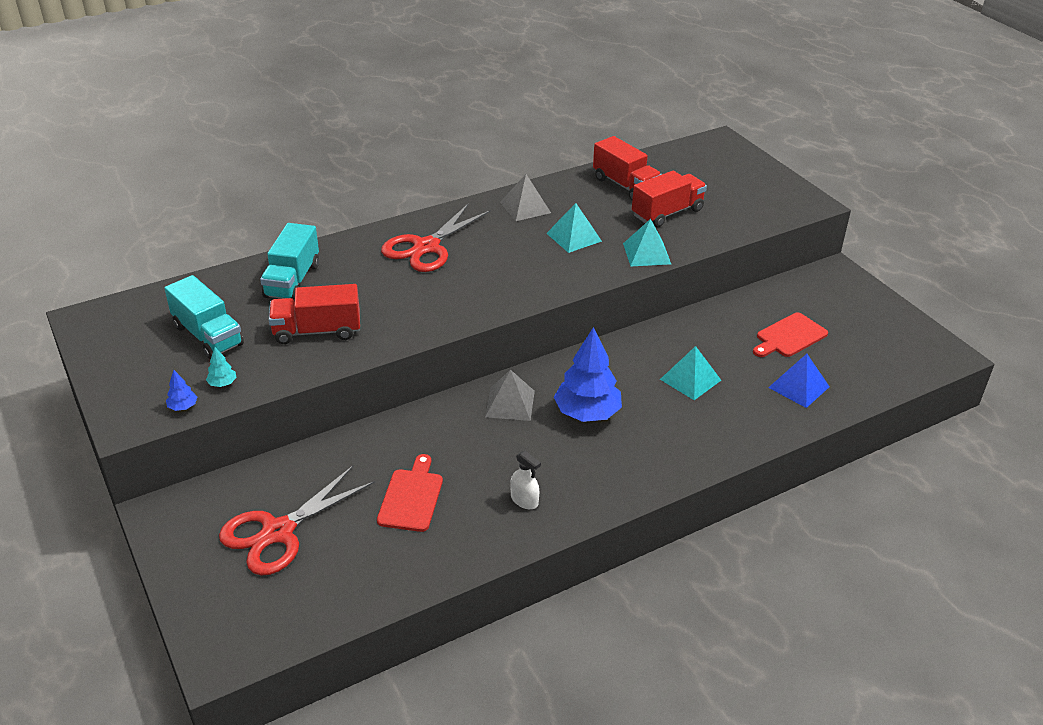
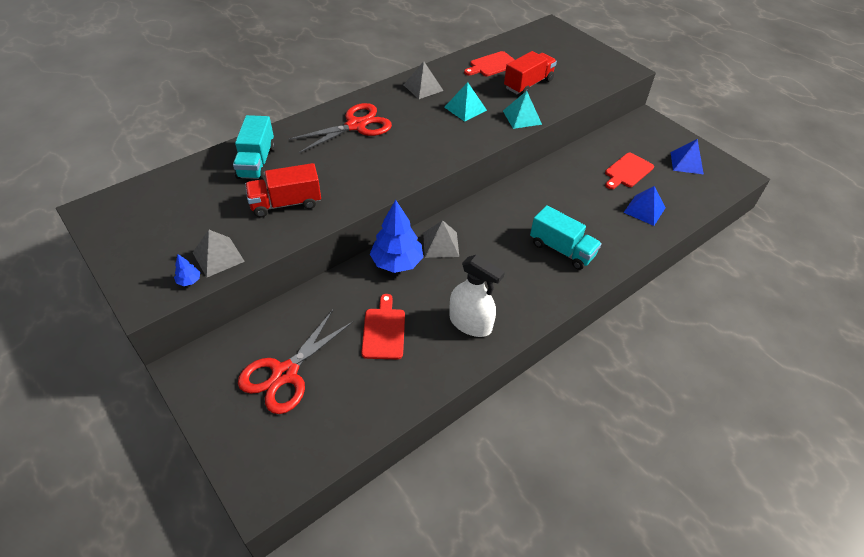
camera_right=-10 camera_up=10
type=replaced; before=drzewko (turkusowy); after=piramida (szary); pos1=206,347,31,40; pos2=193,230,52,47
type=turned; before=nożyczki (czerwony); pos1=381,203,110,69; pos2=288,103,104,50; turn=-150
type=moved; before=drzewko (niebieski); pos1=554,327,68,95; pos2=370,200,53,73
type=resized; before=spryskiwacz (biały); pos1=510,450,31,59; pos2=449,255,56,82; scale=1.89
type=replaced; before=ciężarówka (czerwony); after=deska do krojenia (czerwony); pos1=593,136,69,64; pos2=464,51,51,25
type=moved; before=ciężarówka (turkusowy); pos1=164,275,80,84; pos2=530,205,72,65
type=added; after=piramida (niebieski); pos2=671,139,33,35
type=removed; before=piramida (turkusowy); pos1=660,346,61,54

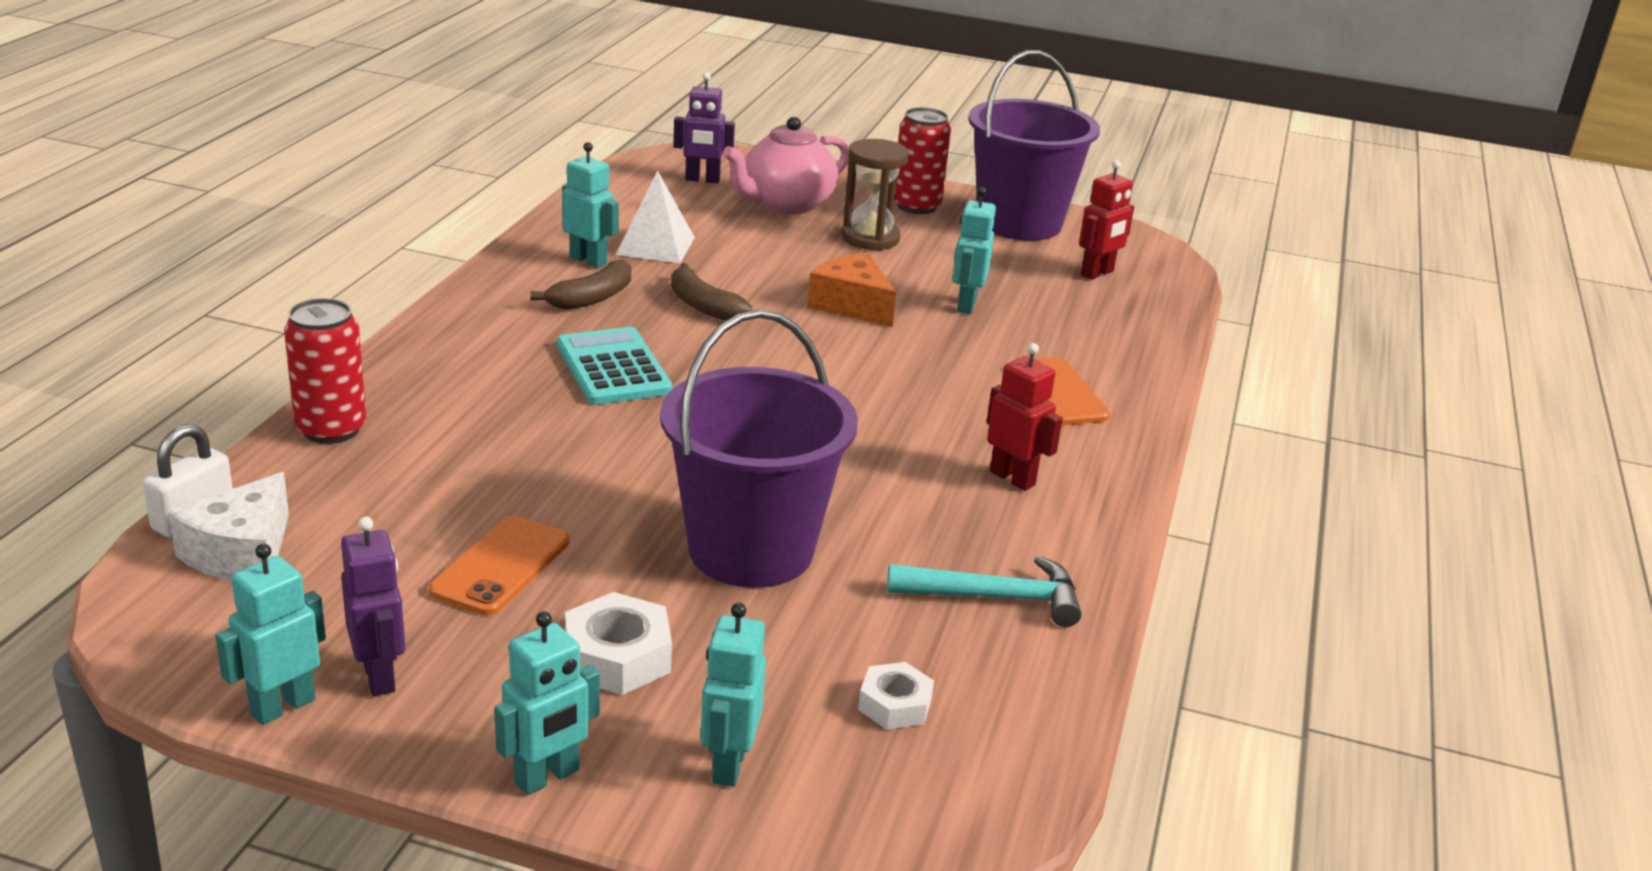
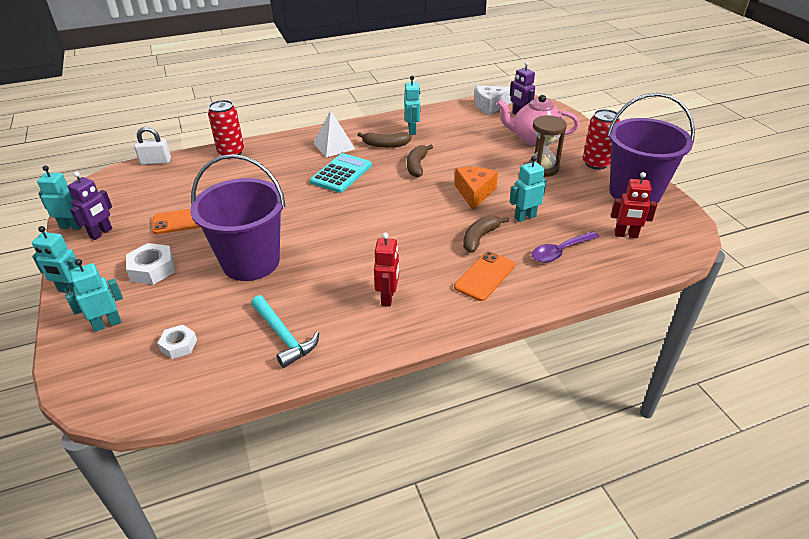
camera_right=55 camera_up=10
type=moved; before=piramida (biały); pos1=616,170,79,93; pos2=313,110,42,47
type=added; after=banan (brązowy); pos2=463,215,46,38
type=moved; before=ser (biały); pos1=168,472,121,109; pos2=475,85,37,30
type=added; after=łyżka (fioletowy); pos2=532,231,67,32

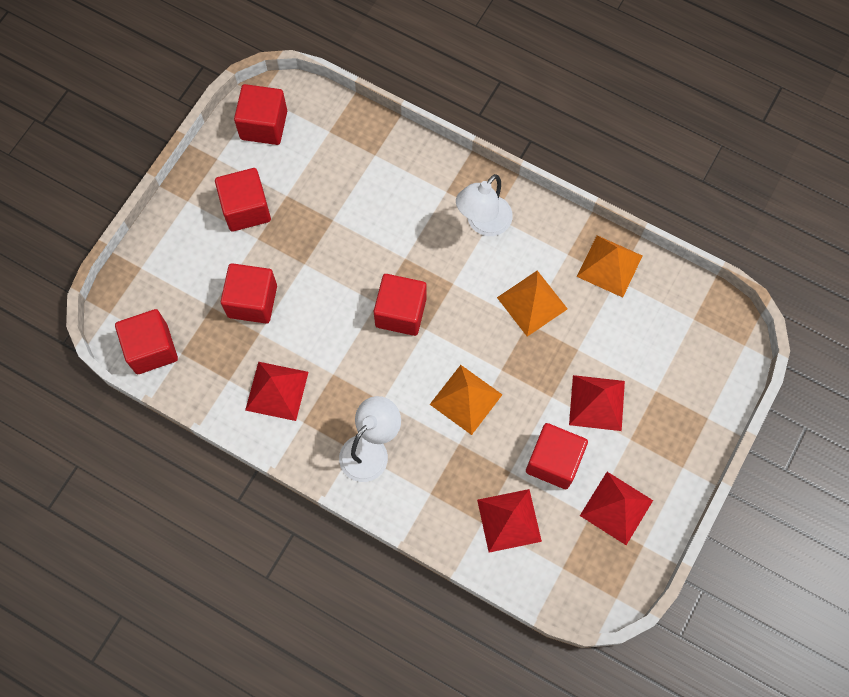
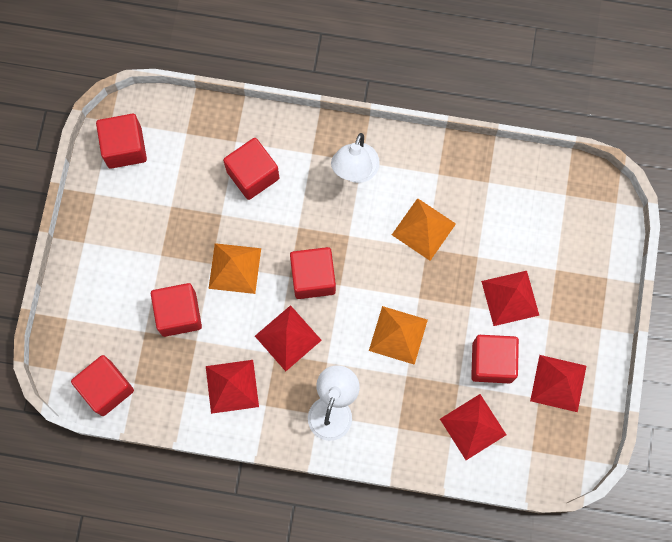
camera_right=-20 camera_up=5
type=moved; before=piramida (pomarańczowy); pos1=577,235,65,63; pos2=208,243,53,51
type=moved; before=sześcian (czerwony); pos1=215,168,56,64; pos2=223,138,56,62
type=added; after=piramida (czerwony); pos2=255,305,67,66

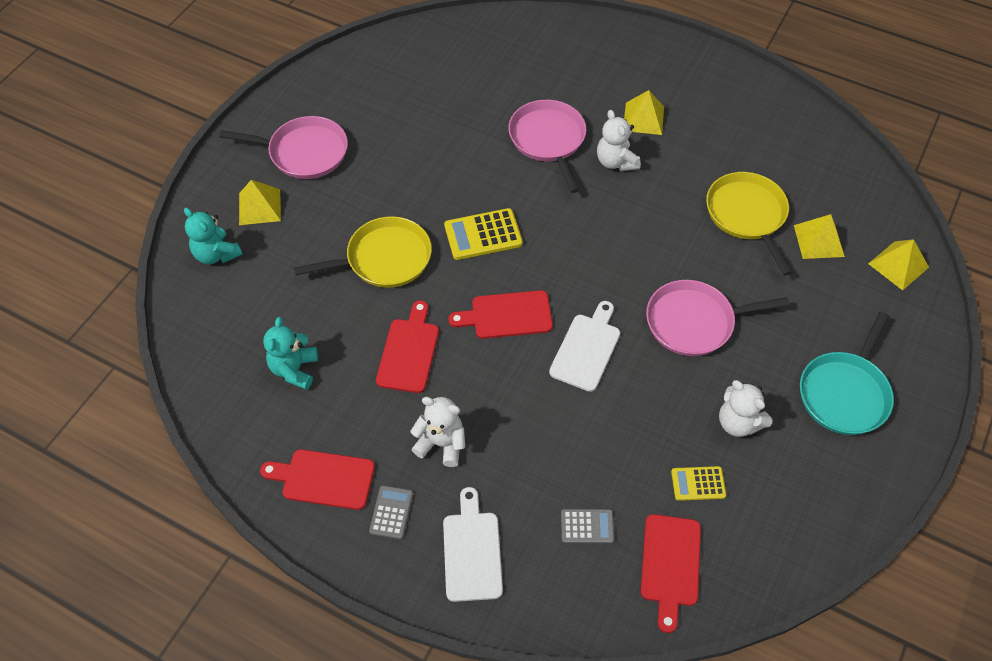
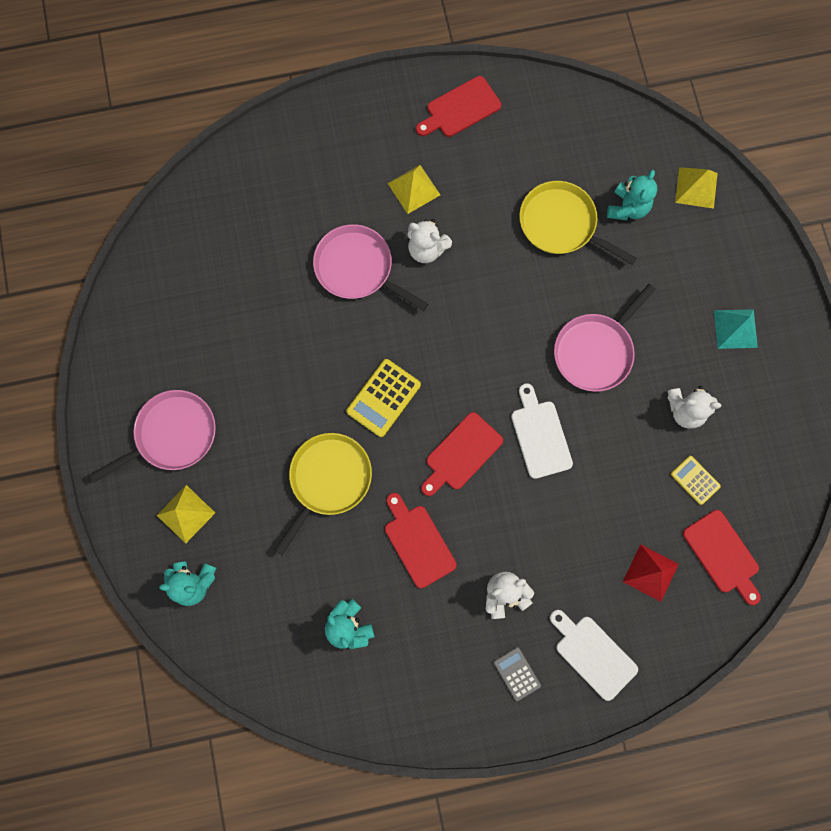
camera_right=-40 camera_up=20
type=moved; before=deska do krojenia (czerwony); pos1=260,449,115,61; pos2=416,76,85,61
type=replaced; before=piramida (żółty); after=miś (turkusowy); pos1=794,214,51,45; pos2=607,170,50,50
type=replaced; before=kalkulator (szary); after=piramida (czerwony); pos1=561,509,53,34; pos2=623,544,56,58
type=turned; before=kalkulator (żółty); pos1=671,466,55,35; pos2=671,456,50,49; turn=90
type=replaced; before=patelnia (turkusowy); after=piramida (turkusowy); pos1=800,312,94,123; pos2=714,309,44,40

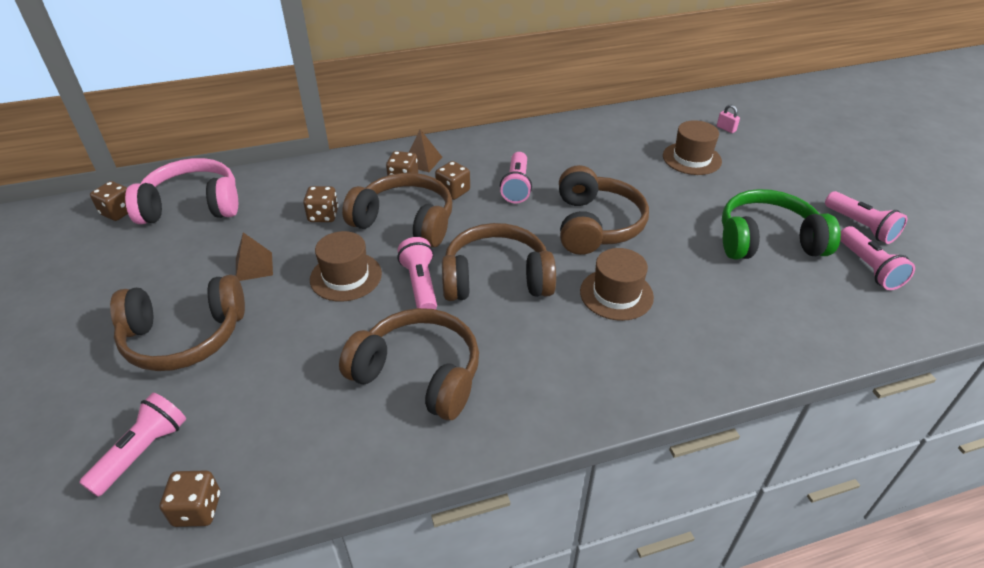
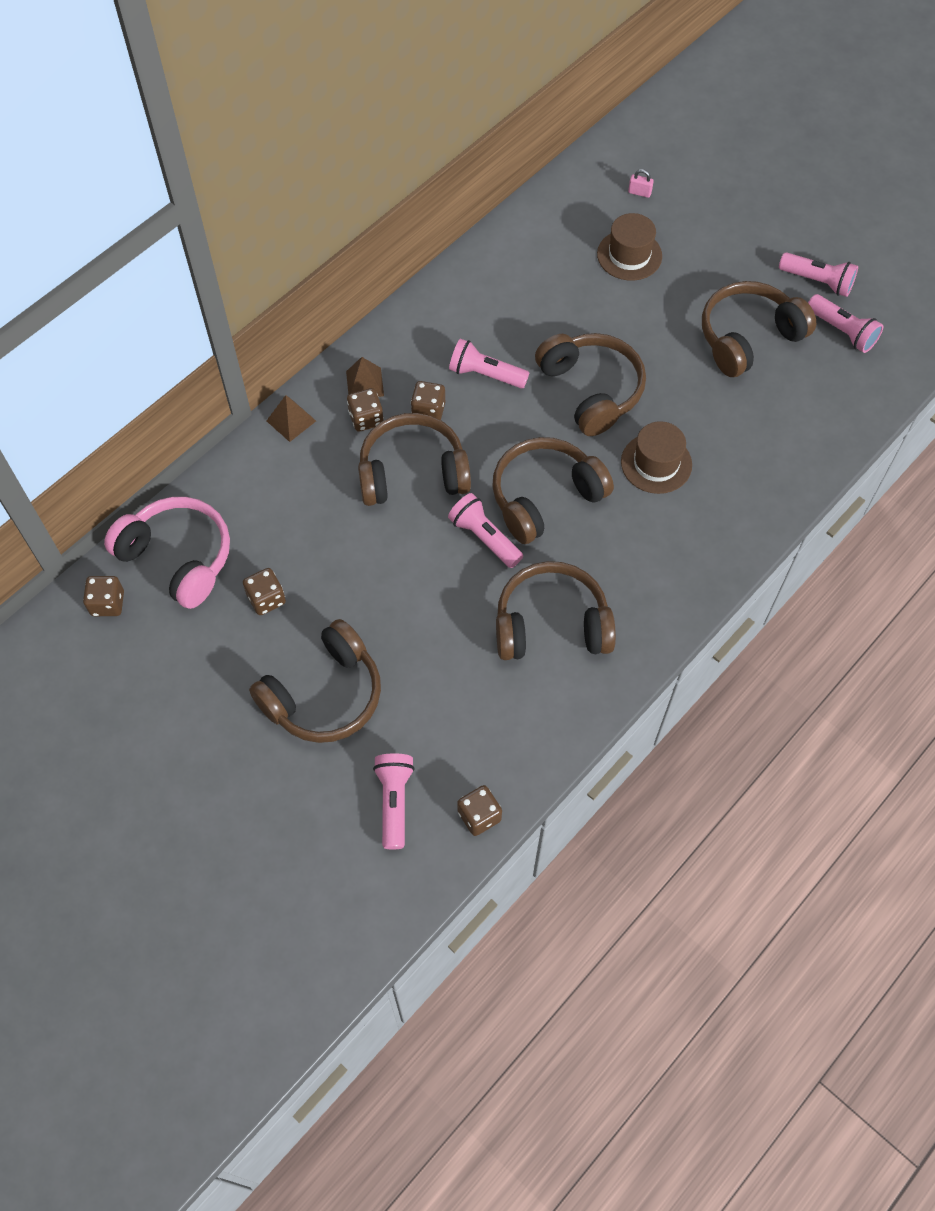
camera_right=-30 camera_up=20
type=turned; before=słuchawki (różowy); pos1=125,158,113,66; pos2=104,497,126,112; turn=75
type=moved; before=kostka do gry (brązowy); pos1=303,186,35,36; pos2=243,568,43,47
type=moved; before=piramida (brązowy); pos1=236,232,37,49; pos2=266,395,50,47
type=turned; before=latarka (różowy); pos1=500,152,32,51; pos2=449,339,80,49; turn=135
type=recoloured; before=słuchawki (zielony); after=słuchawki (brązowy); pos1=722,189,119,70; pos2=702,281,114,96
type=removed; before=kapelusz (brązowy); pos1=310,231,72,71

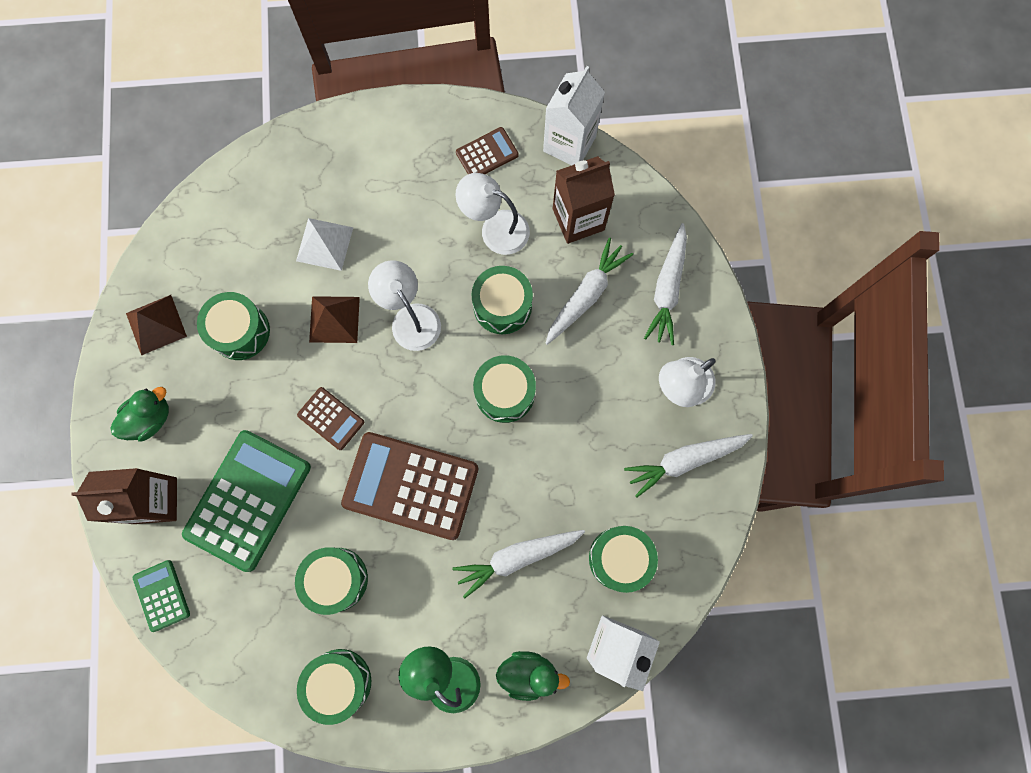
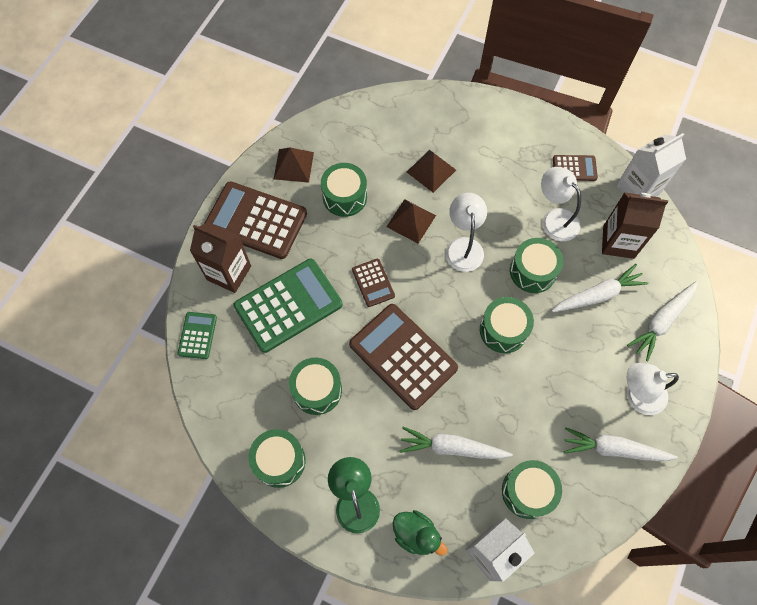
camera_right=30 camera_up=-10
type=replaced; before=kaczka (zielony); after=kalkulator (brązowy); pos1=111,387,58,55; pos2=204,181,103,78
type=recoloured; before=piramida (biały); after=piramida (brązowy); pos1=296,218,57,53; pos2=407,150,49,43

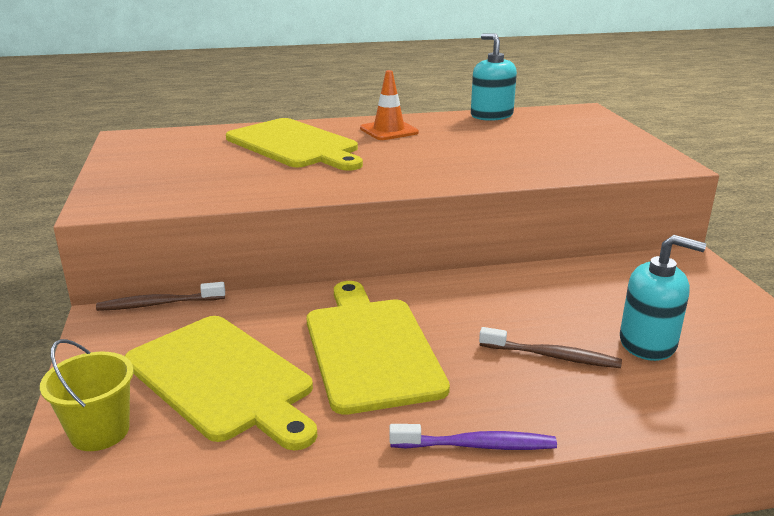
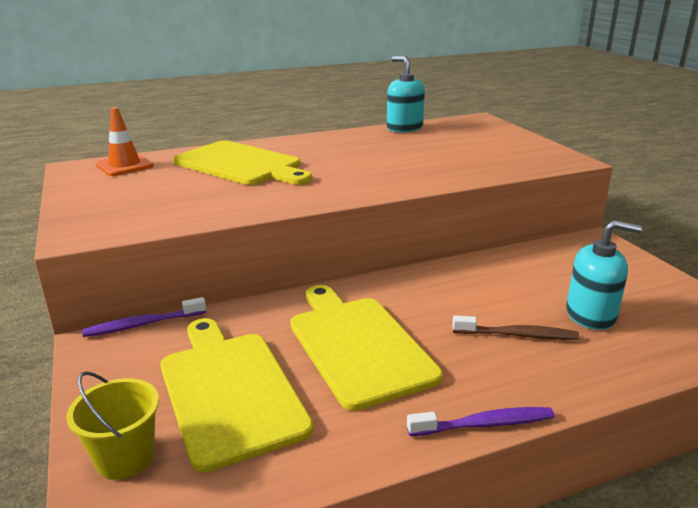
camera_right=-10 camera_up=0
type=recoloured; before=szczoteczka do zębów (brązowy); after=szczoteczka do zębów (fioletowy); pos1=96,282,129,29; pos2=82,297,124,40
type=moved; before=pachołek (pomarańczowy); pos1=360,70,59,70; pos2=96,107,58,69
type=turned; before=deska do krojenia (żółty); pos1=125,316,192,134; pos2=160,318,153,154; turn=-150

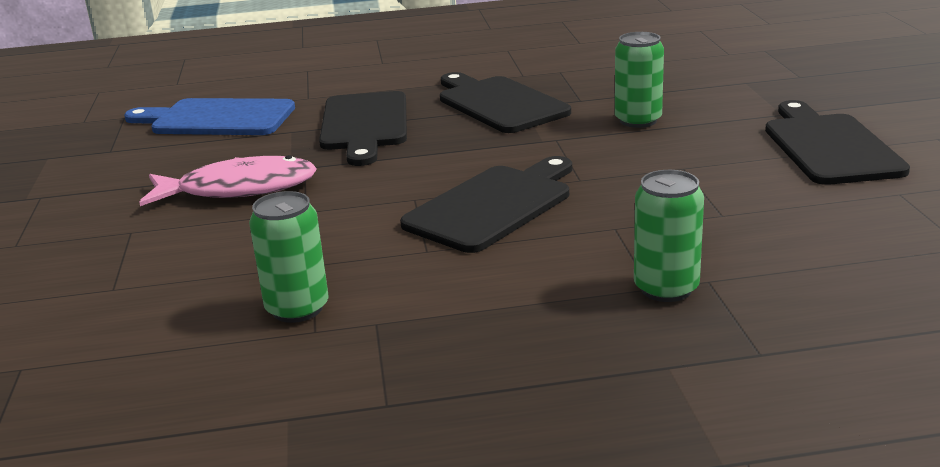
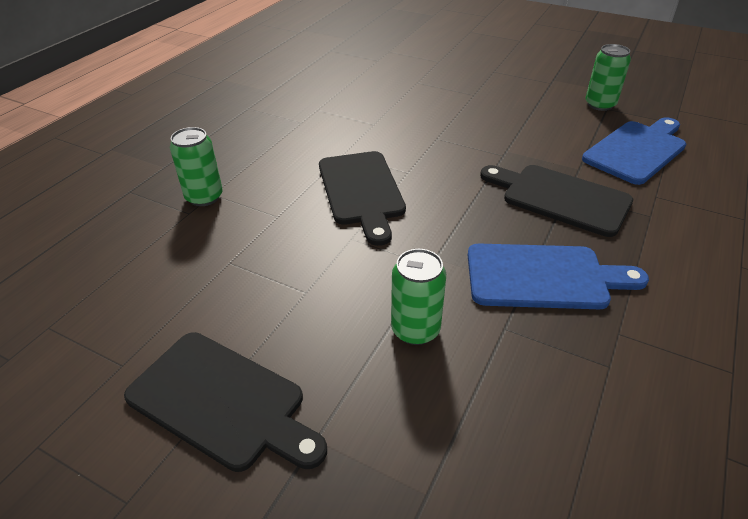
camera_right=125 camera_up=15
type=recoloured; before=deska do krojenia (czarny); after=deska do krojenia (niebieski); pos1=440,72,131,61; pos2=468,244,181,65
type=moved; before=puszka (zielony); pos1=249,191,79,132; pos2=585,44,46,67
type=removed; before=ryba (różowy); pos1=139,155,178,51

